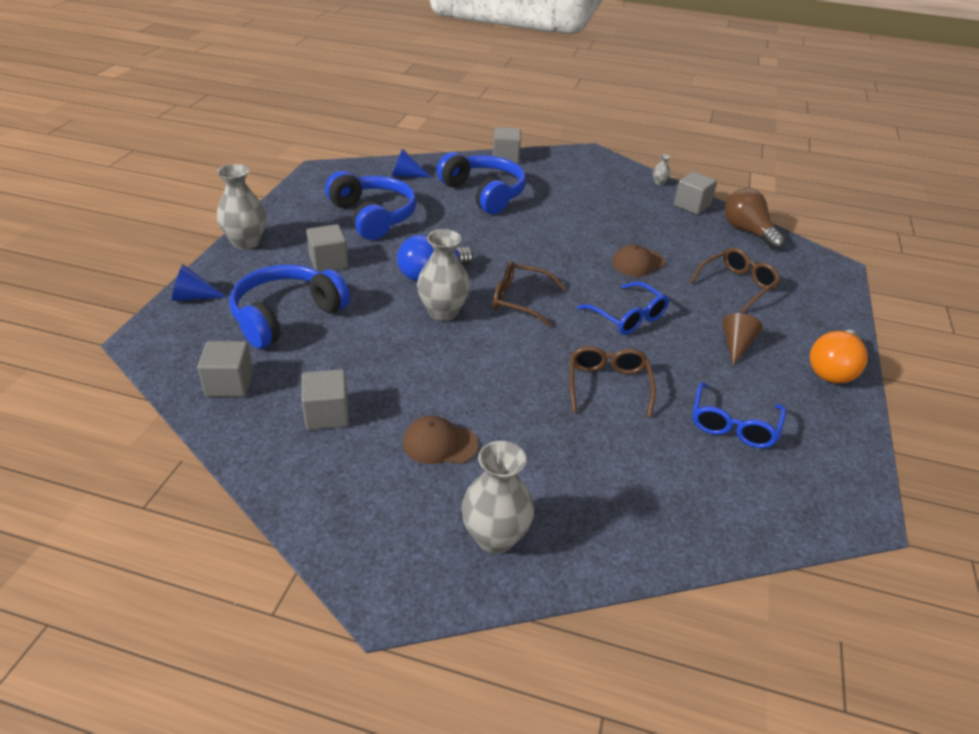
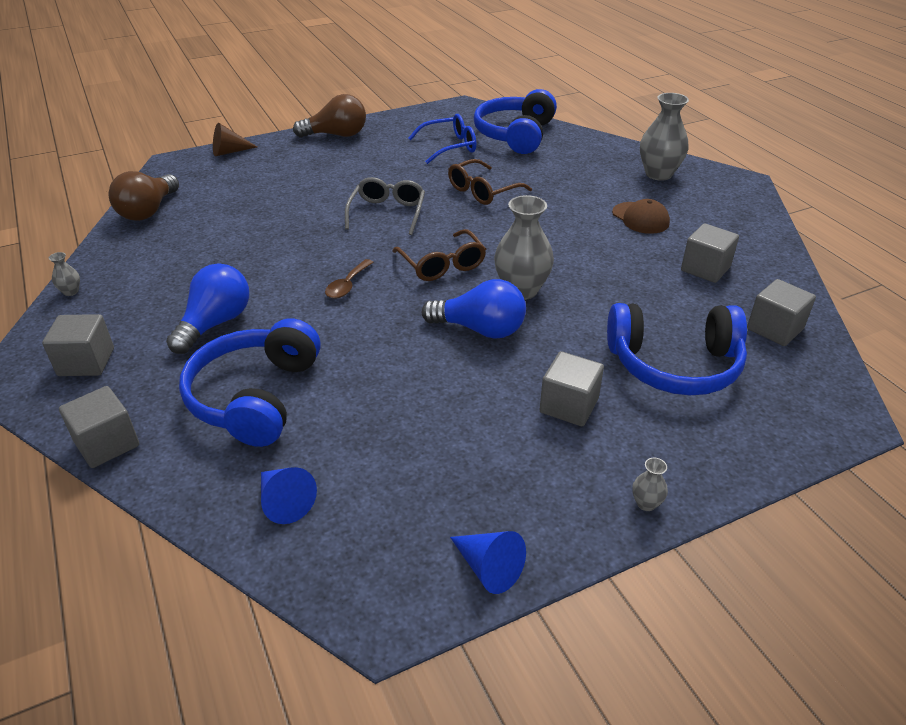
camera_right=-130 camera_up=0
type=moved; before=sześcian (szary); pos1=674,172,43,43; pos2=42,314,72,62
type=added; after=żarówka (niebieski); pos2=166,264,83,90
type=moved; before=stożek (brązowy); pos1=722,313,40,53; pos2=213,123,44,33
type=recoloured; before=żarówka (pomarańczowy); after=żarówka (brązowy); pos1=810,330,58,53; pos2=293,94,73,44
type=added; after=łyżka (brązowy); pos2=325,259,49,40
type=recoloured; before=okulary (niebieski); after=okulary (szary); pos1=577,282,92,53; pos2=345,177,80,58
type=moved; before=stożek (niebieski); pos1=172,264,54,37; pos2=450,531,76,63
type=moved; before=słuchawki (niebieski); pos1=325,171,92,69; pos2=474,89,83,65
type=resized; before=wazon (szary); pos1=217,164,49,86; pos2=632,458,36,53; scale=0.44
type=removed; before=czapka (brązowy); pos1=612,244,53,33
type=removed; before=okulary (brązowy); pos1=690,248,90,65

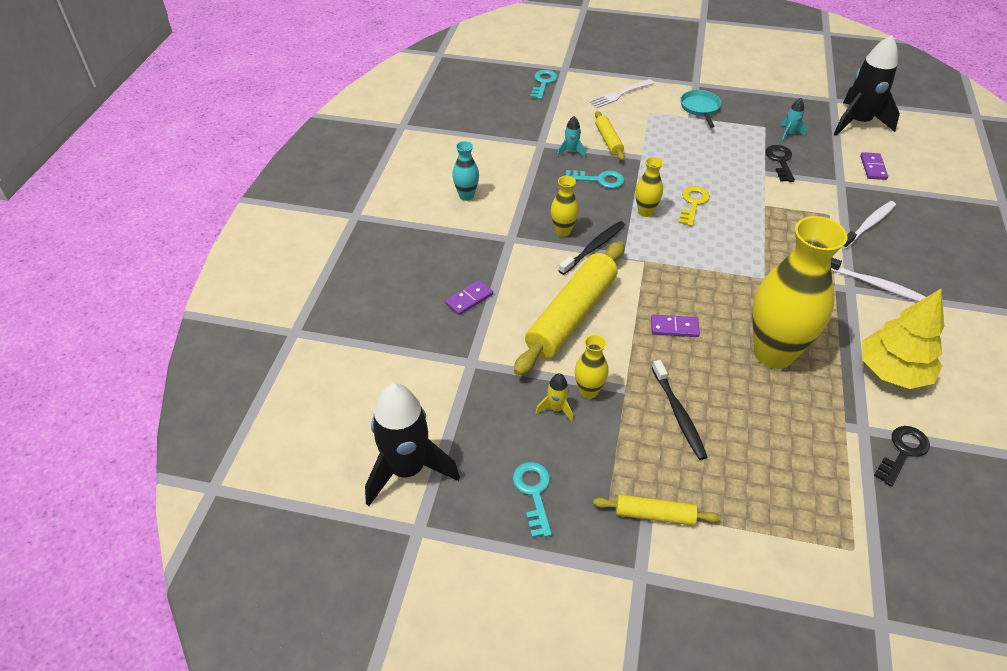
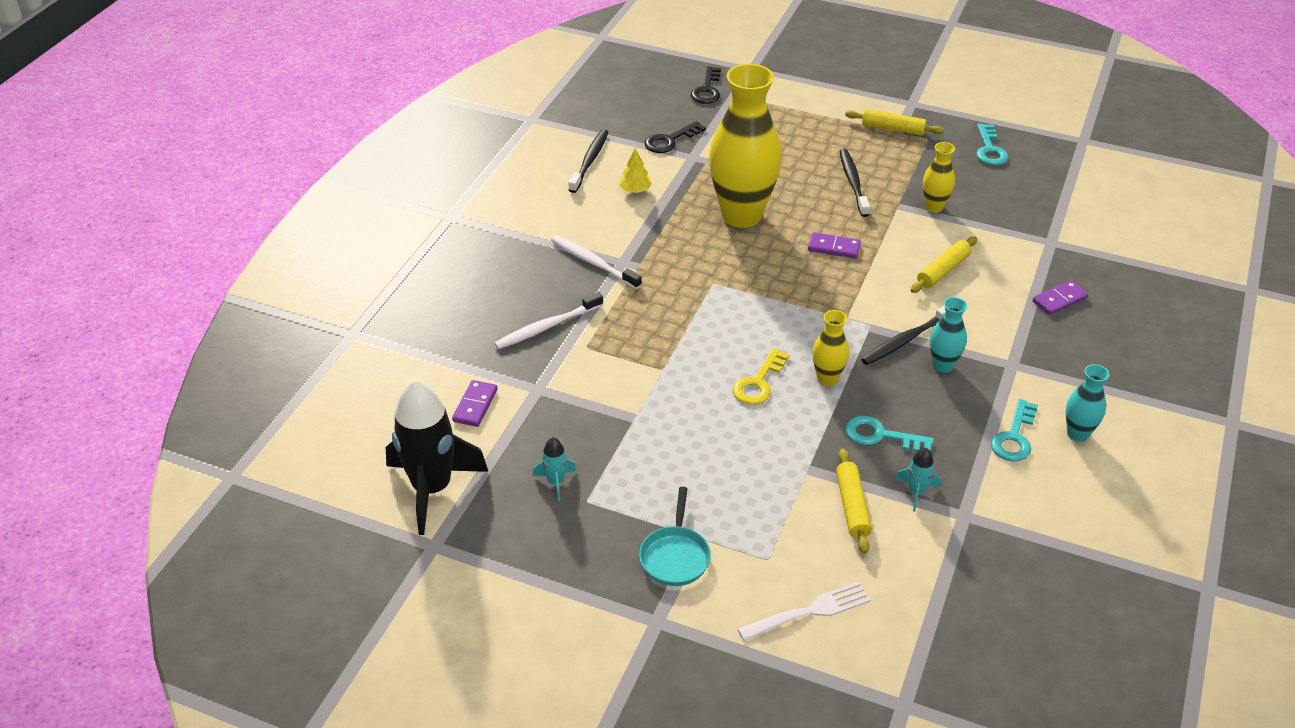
camera_right=-170 camera_up=-5
type=added; after=szczoteczka do zębów (czarny); pos2=569,129,39,64
type=resized; before=drzewko (żółty); pos1=862,289,83,100; pos2=619,148,33,45; scale=0.45
type=moved; before=klucz (czarny); pos1=765,145,30,37; pos2=690,66,31,38
type=resized; before=wałek do ciasta (żółty); pos1=514,241,110,135; pos2=911,236,66,57; scale=0.49
type=recoloured; before=wazon (żółty); after=wazon (turkusowy); pos1=551,176,28,61; pos2=930,297,37,76
type=moved; before=klucz (turkusowy); pos1=530,70,28,29; pos2=991,399,47,63
type=removed; before=rakieta (czarny); pos1=365,383,95,123
type=removed; before=rakieta (żółty); pos1=535,373,38,48

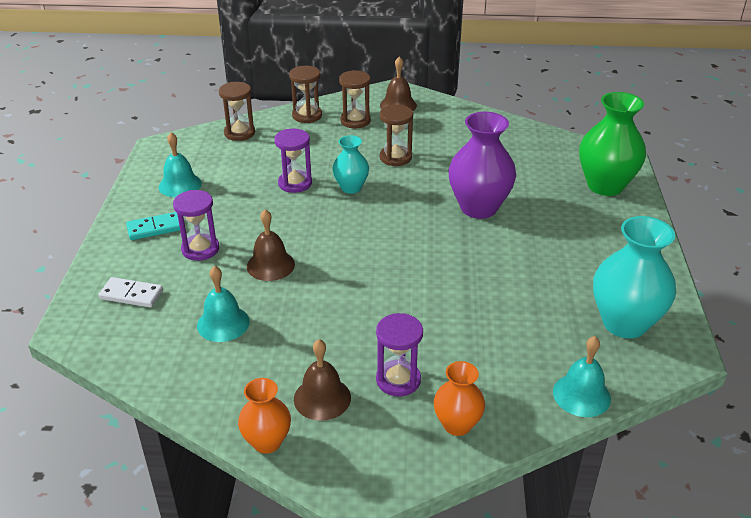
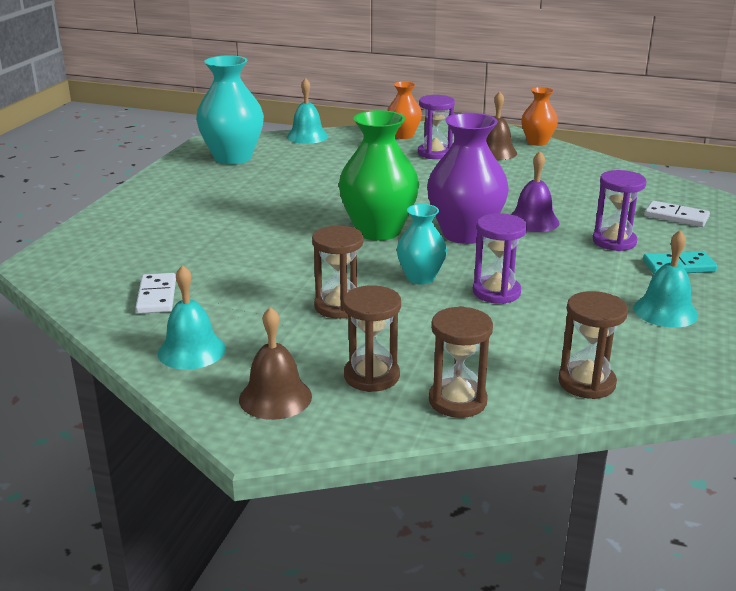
camera_right=-165 camera_up=-10
type=added; after=kostka domina (biały); pos2=135,273,41,41
type=moved; before=dzwonek (turkusowy); pos1=197,266,53,76; pos2=158,265,68,105
type=moved; before=wazon (zielony); pos1=579,92,67,104; pos2=339,110,80,131
type=moved; before=wazon (fioletowy); pos1=448,112,68,107; pos2=427,113,82,131
type=recoloured; before=dzwonek (brązowy); after=dzwonek (fioletowy); pos1=247,209,48,72; pos2=511,151,49,81

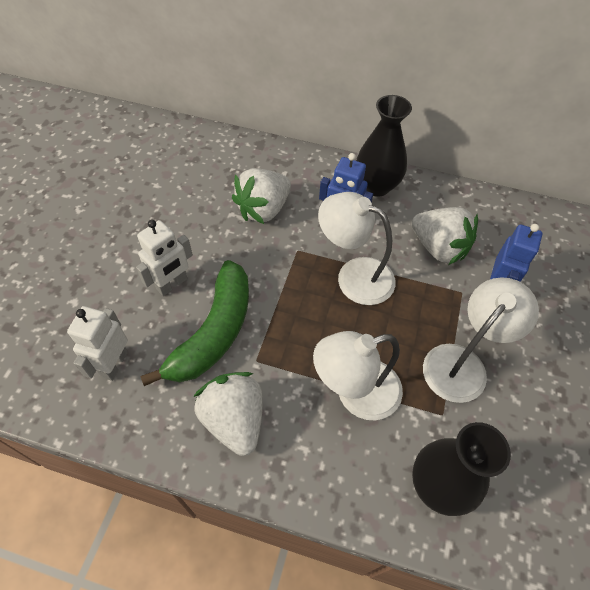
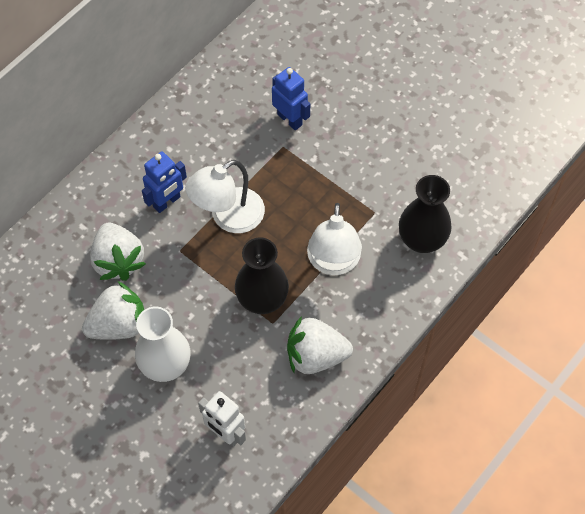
camera_right=-65 camera_up=5
type=moved; before=truskawka (biały); pos1=411,207,67,58; pos2=82,281,62,59
type=replaced; before=robot (biały); after=wazon (biały); pos1=136,220,57,76; pos2=135,307,55,75
type=moved; before=wazon (czarny); pos1=356,95,56,102; pos2=235,237,54,77
type=removed; before=banan (zielony); pos1=140,260,109,126
type=removed; before=lampka (biały); pos1=423,277,116,126

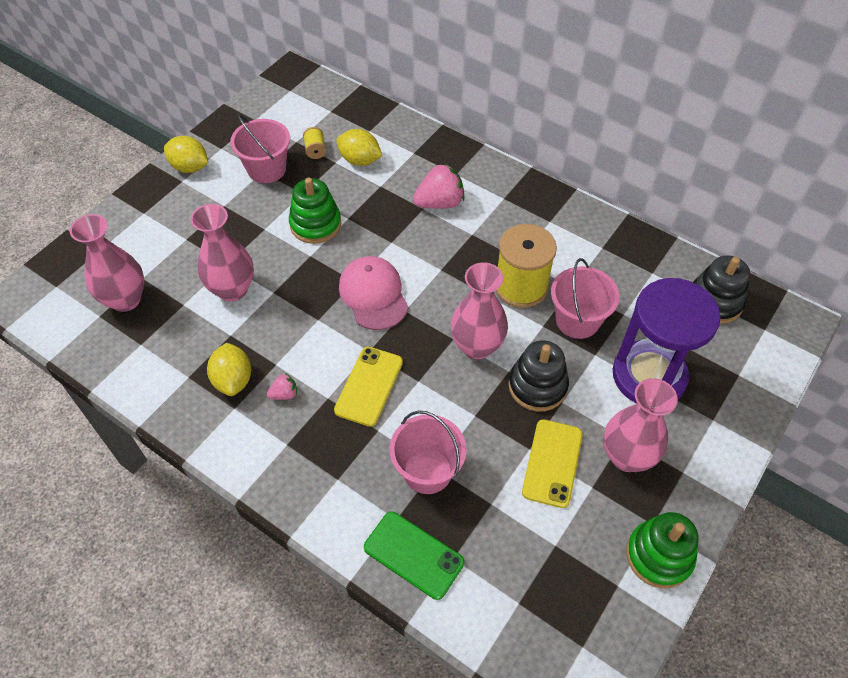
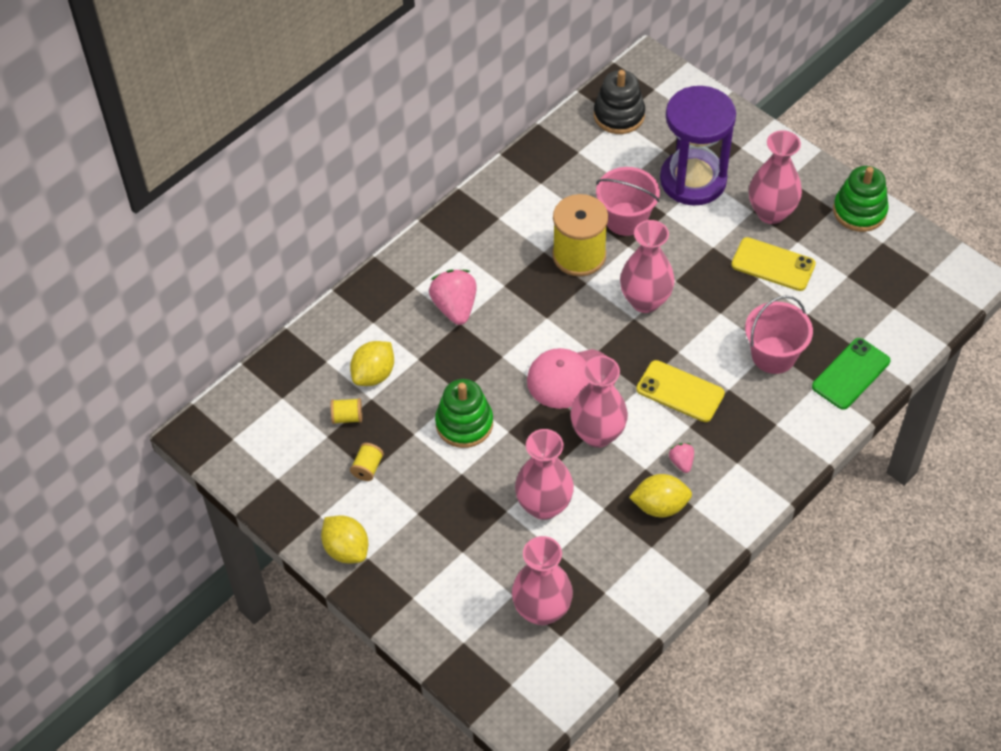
camera_right=-80 camera_up=0
type=turned; before=cytryna (żółty); pos1=164,136,44,37; pos2=321,515,47,49; turn=-75
type=replaced; before=wiadro (różowy); after=szpulka (żółty); pos1=230,114,60,69; pos2=350,443,34,38
type=added; after=wazon (różowy); pos2=570,356,58,92
type=removed; before=zabawka nakładanka (czarny); pos1=508,340,61,72

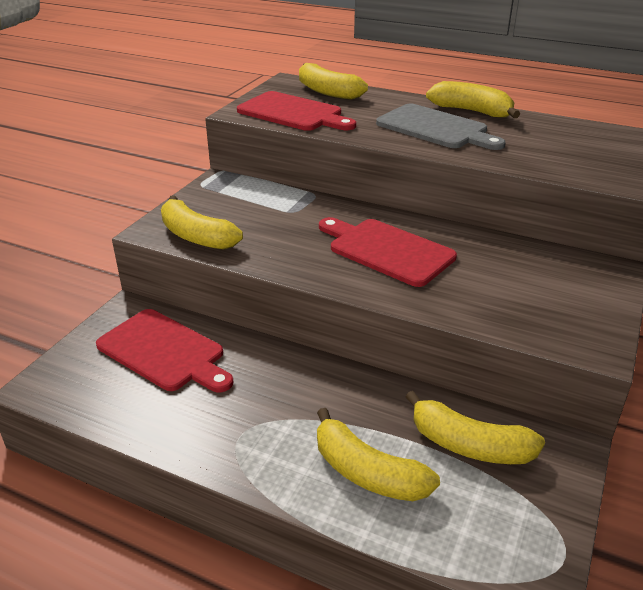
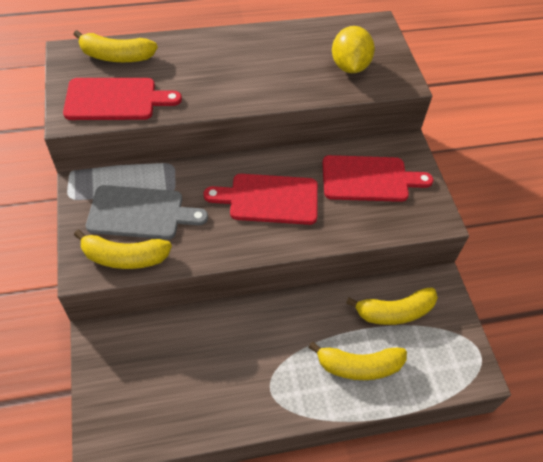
camera_right=-40 camera_up=20
type=moved; before=deska do krojenia (szary); pos1=376,104,130,46; pos2=86,185,122,54
type=moved; before=deska do krojenia (czerwony); pos1=96,309,137,84; pos2=322,155,111,47
type=added; after=cytryna (żółty); pos2=332,26,43,47
type=removed; before=banan (żółty); pos1=426,81,94,37

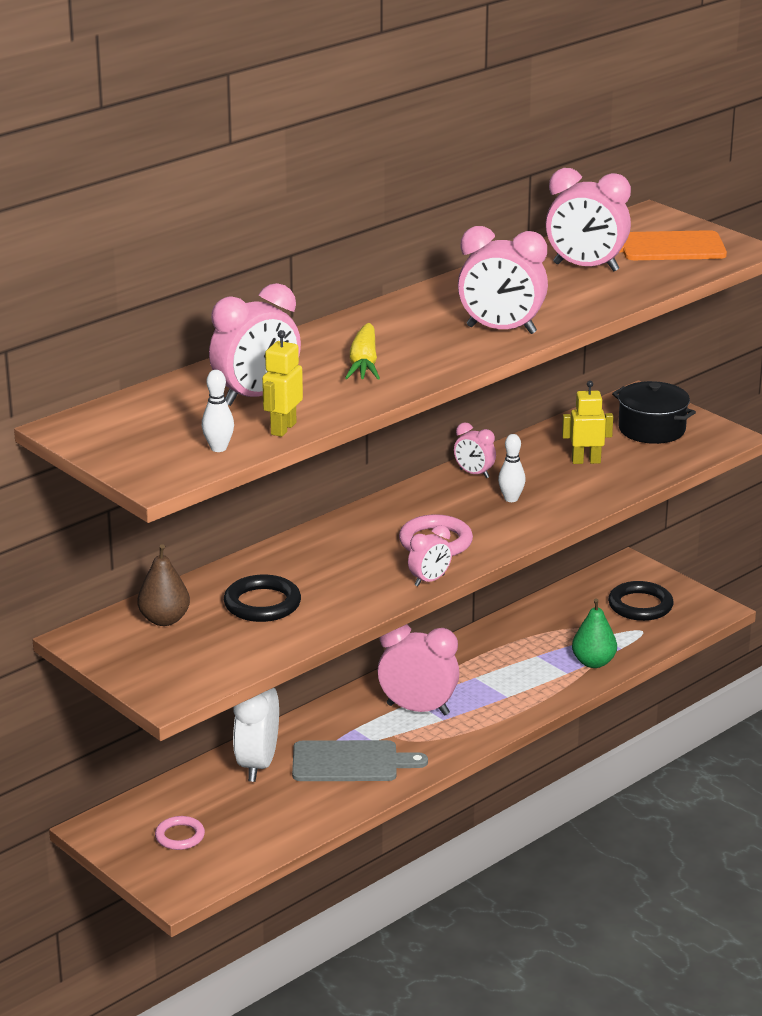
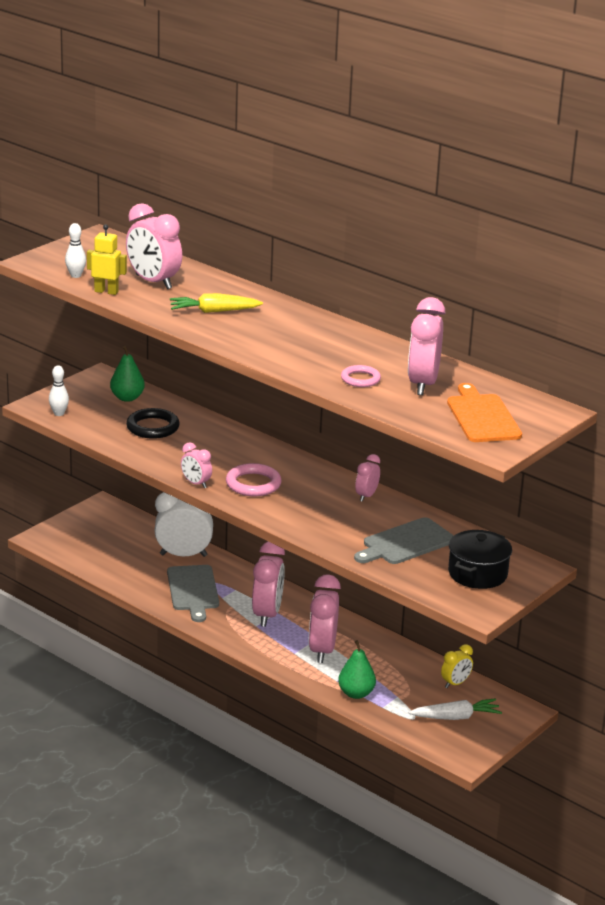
camera_right=80 camera_up=0
type=moved; before=kręgiel (biały); pos1=498,434,28,68; pos2=49,365,20,51
type=recoloured; before=gruszka (brązowy); after=gruszka (zielony); pos1=137,544,53,82; pos2=110,346,35,56
type=moved; before=budzik (różowy); pos1=458,226,90,108; pos2=309,574,32,89
type=moved; before=pierścień (różowy); pos1=155,816,50,34; pos2=341,365,40,22
type=replaced; before=robot (żółty); after=deska do krojenia (szary); pos1=562,381,51,83; pos2=354,517,100,47
type=replaced; before=pierścień (czarny); after=marchewka (biały); pos1=608,581,65,40; pos2=408,698,94,22
type=added; after=budzik (żółty); pos2=441,644,32,44

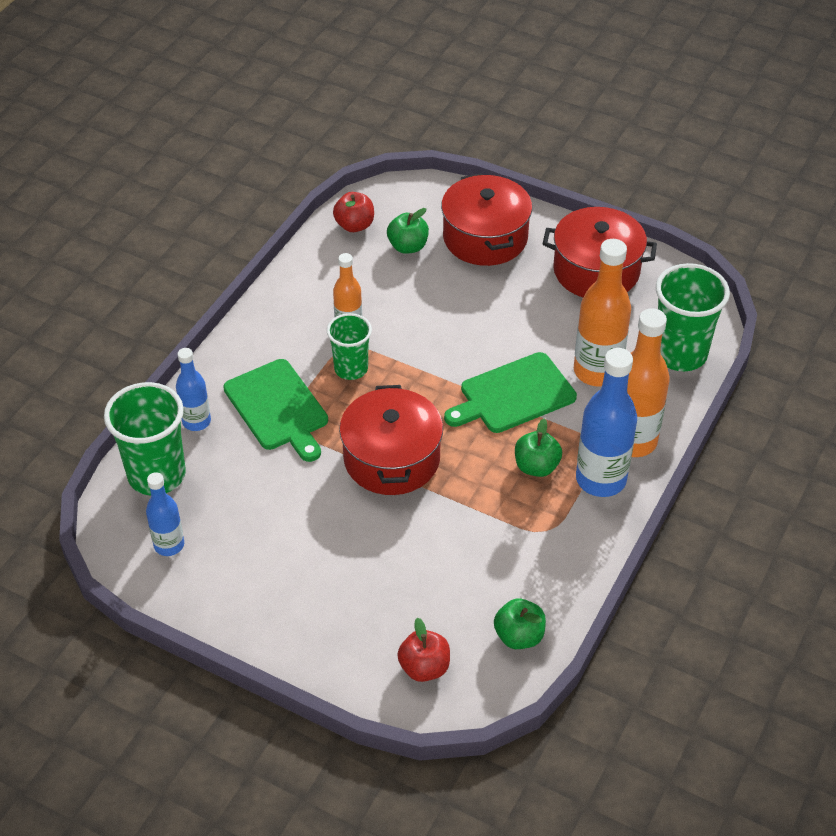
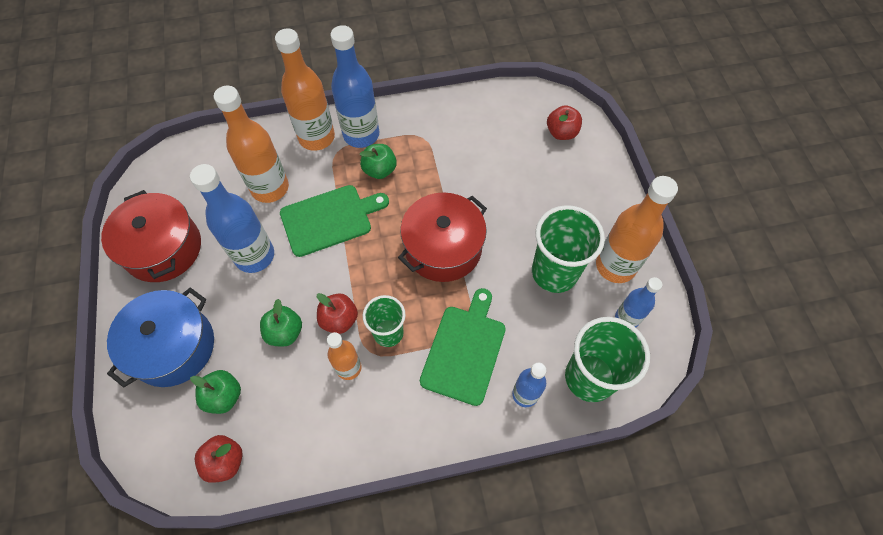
camera_right=-130 camera_up=15
type=recoloured; before=garnek (czerwony); after=garnek (niebieski); pos1=441,173,91,93; pos2=107,288,107,99
type=added; after=butelka (niebieski); pos2=190,164,84,109
type=moved; before=jabłko (zielony); pos1=494,598,52,51; pos2=260,299,42,48
type=turned; before=deska do krojenia (zielony); pos1=444,352,133,81; pos2=280,185,109,72; turn=-45
type=added; after=jabłko (czerwony); pos2=317,293,41,41
type=moved; before=szklanka (zielony); pos1=656,263,74,108; pos2=532,205,73,88
type=added; after=butelka (pomarańczowy); pos2=596,176,82,107

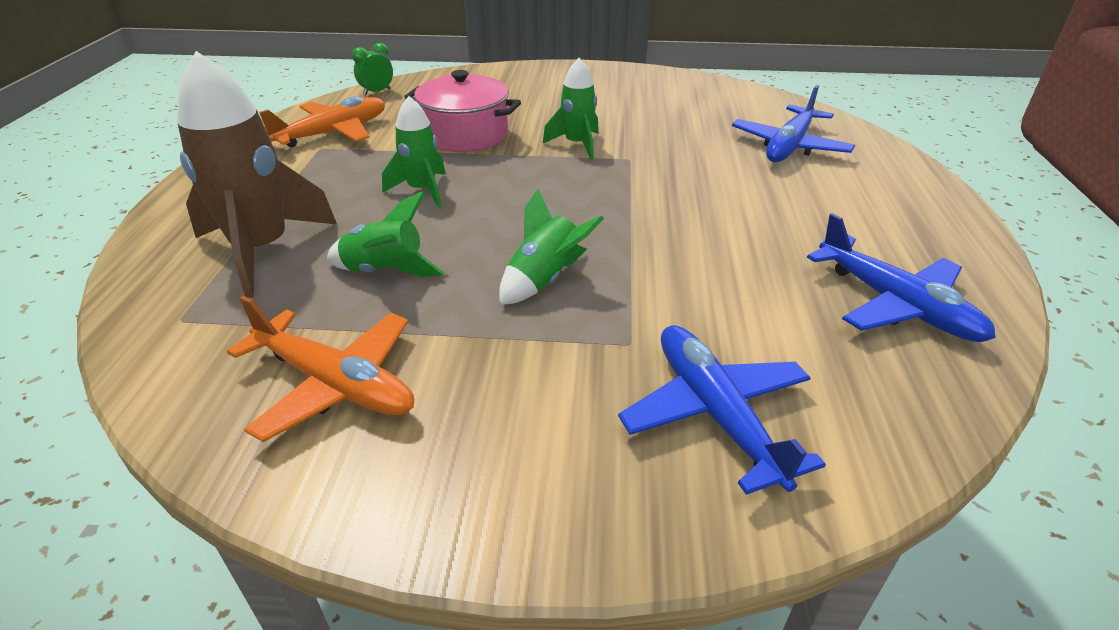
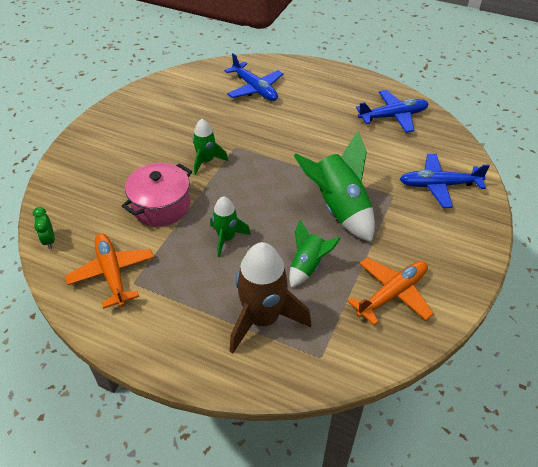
camera_right=-70 camera_up=10
type=resized; before=rakieta (zielony); pos1=499,189,105,116; pos2=294,131,81,111; scale=1.76

